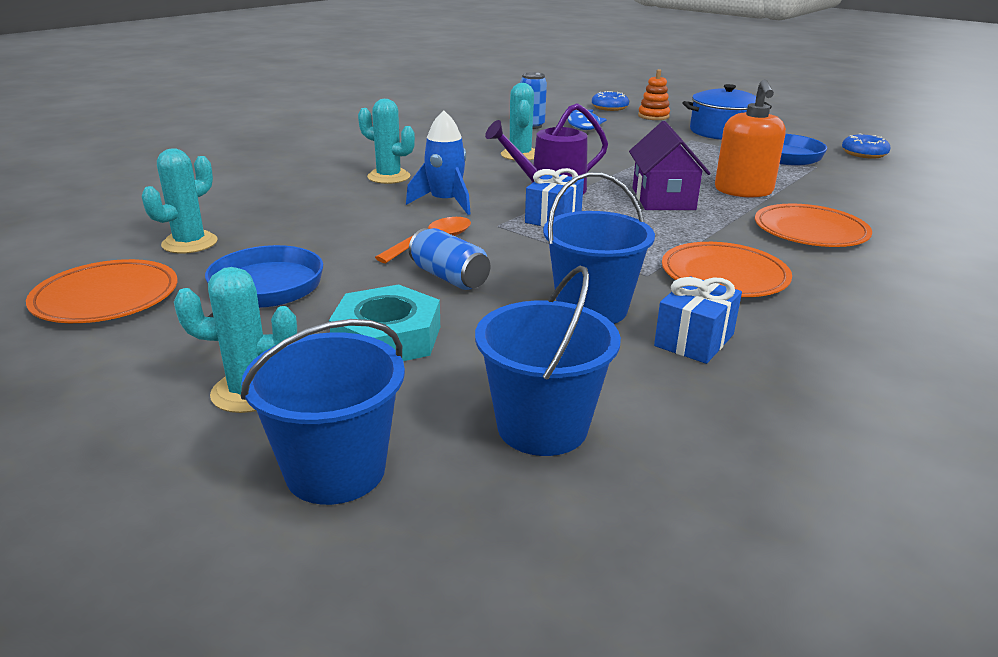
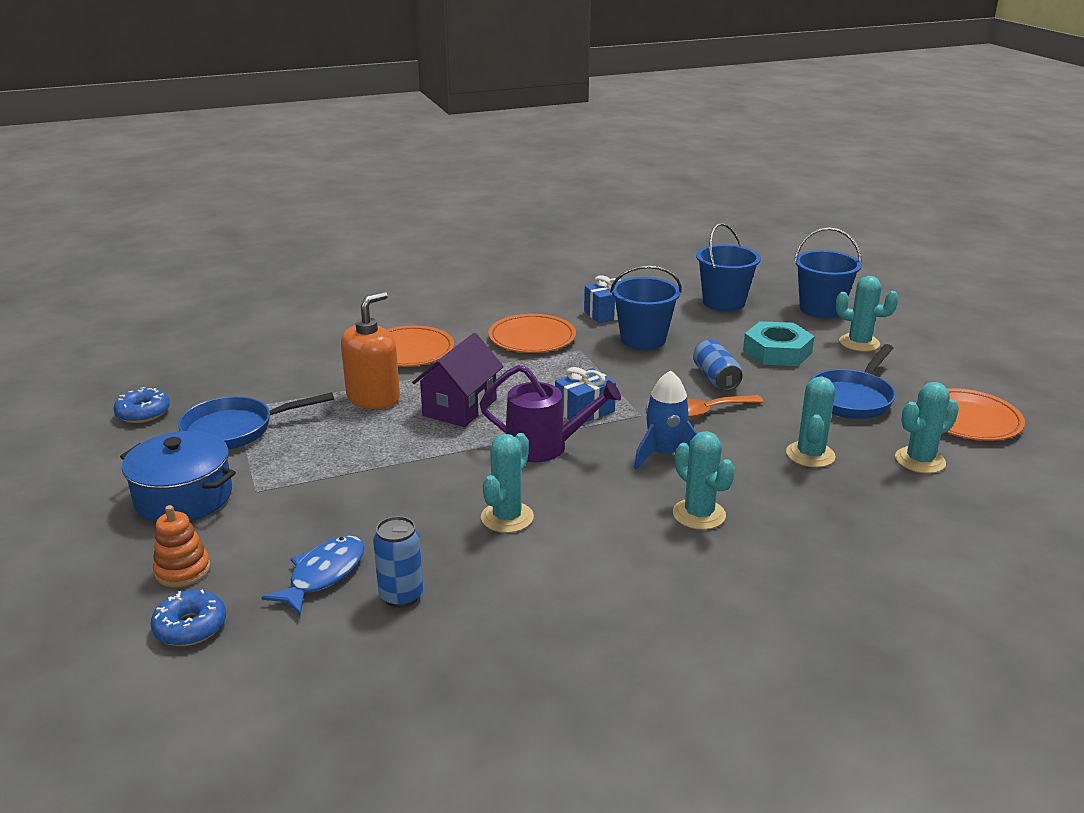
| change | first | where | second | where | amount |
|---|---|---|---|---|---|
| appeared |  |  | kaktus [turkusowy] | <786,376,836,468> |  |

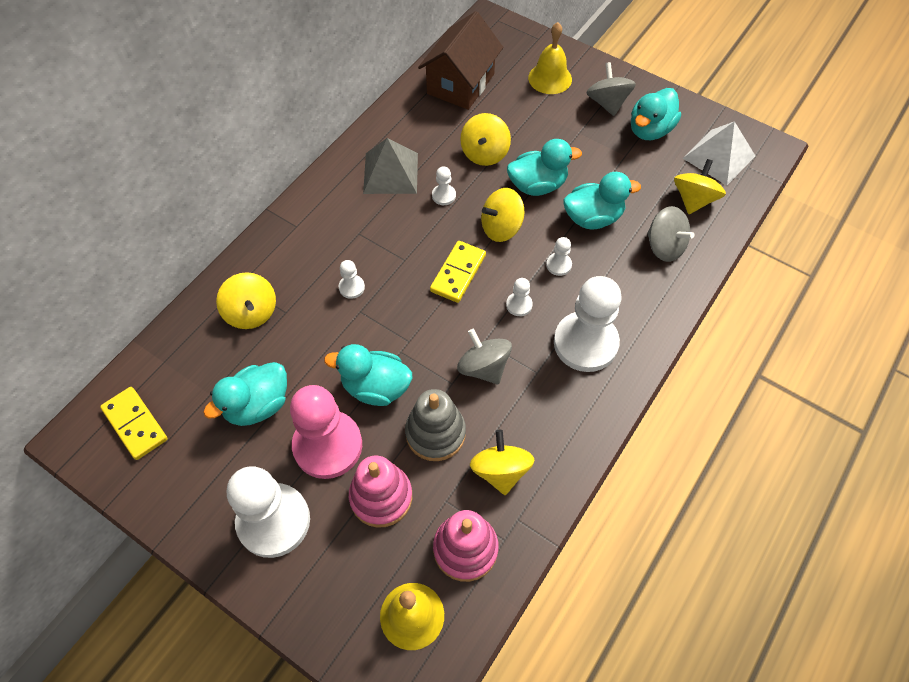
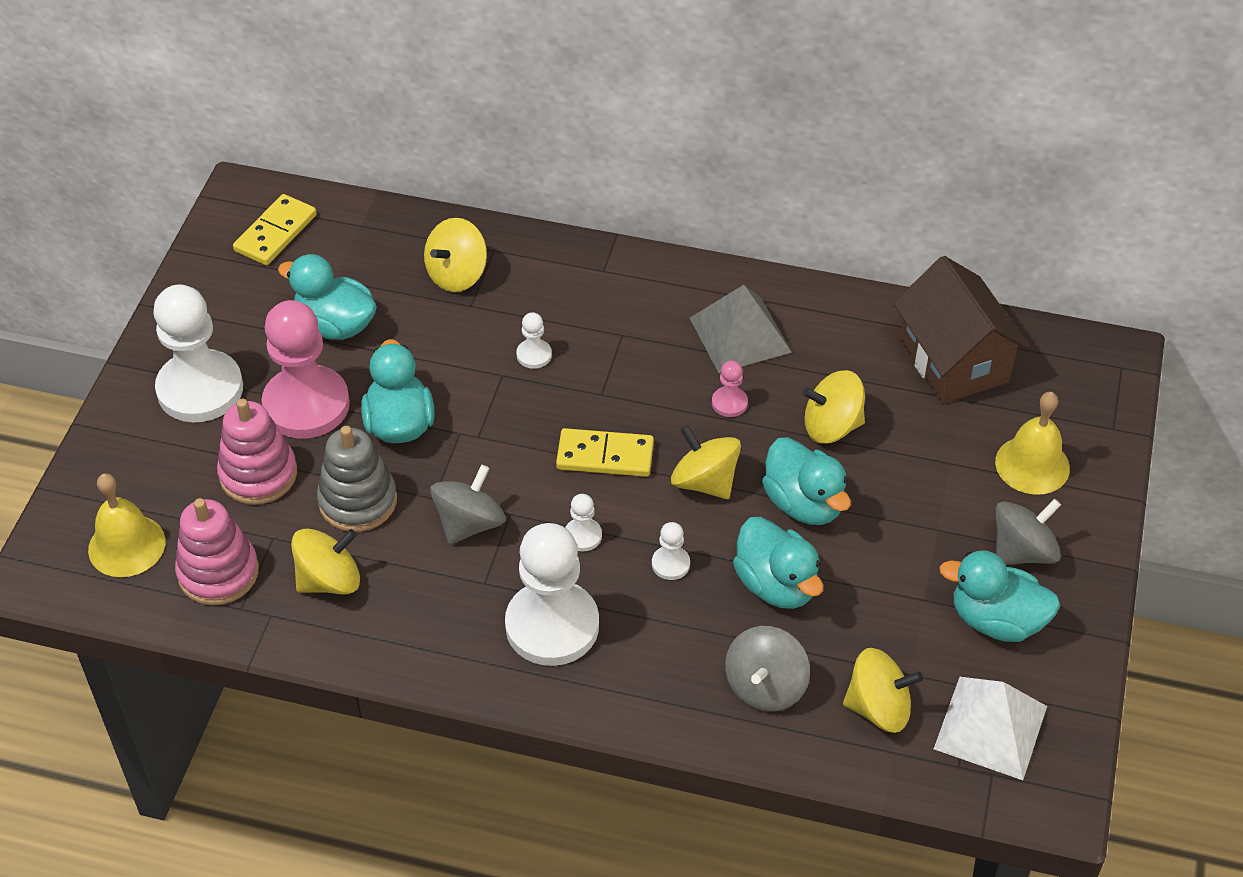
| change | first | where | second | where | amount |
|---|---|---|---|---|---|
| colour | pionek [biały] | <432,166,456,205> | pionek [różowy] | <712,360,748,417> |  |
| spun | domek [brązowy] | <418,11,503,110> |  | <893,256,1030,404> | 60 degrees clockwise |

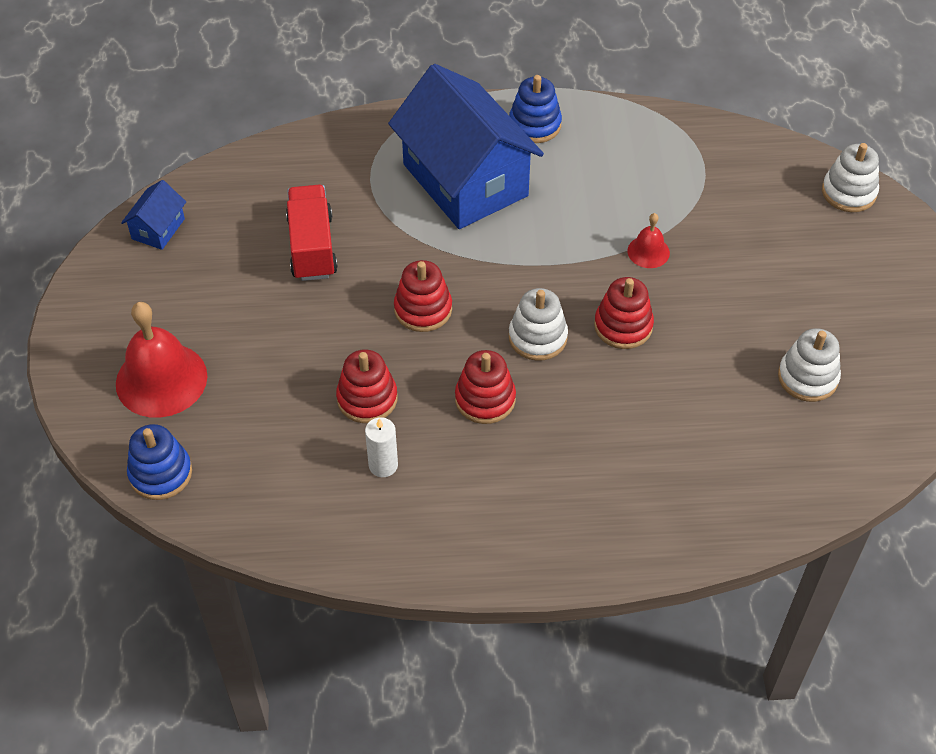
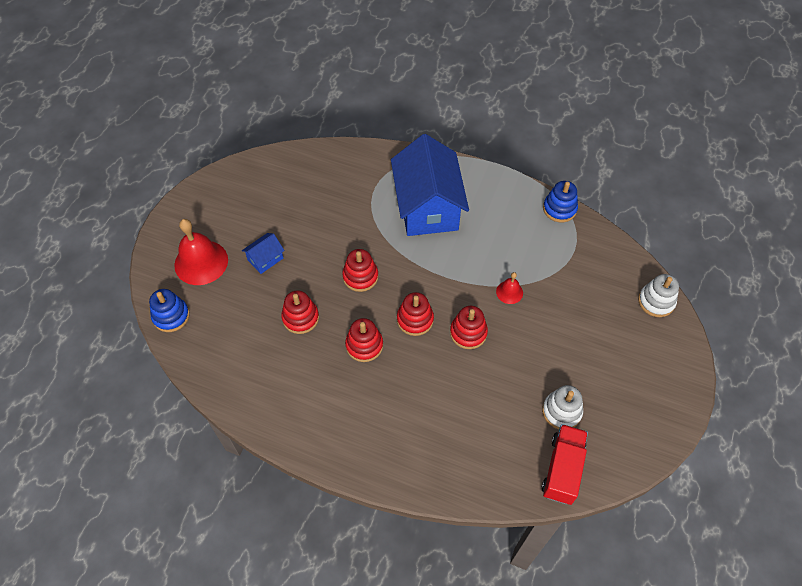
| change | first | where | second | where | amount |
|---|---|---|---|---|---|
| missing | świeca [biały] | <365,417,398,477> |  |  |  |
| relocated | domek [niebieski] | <121,180,186,250> |  | <242,233,285,274> |  |
| relocated | ciężarówka [czerwony] | <286,185,338,281> |  | <542,424,588,505> |  |
| relocated | zabawka nakładanka [niebieski] | <509,75,562,143> |  | <543,181,578,222> |  |
| colour | zabawka nakładanka [biały] | <509,288,568,361> | zabawka nakładanka [czerwony] | <397,292,434,336> |  |

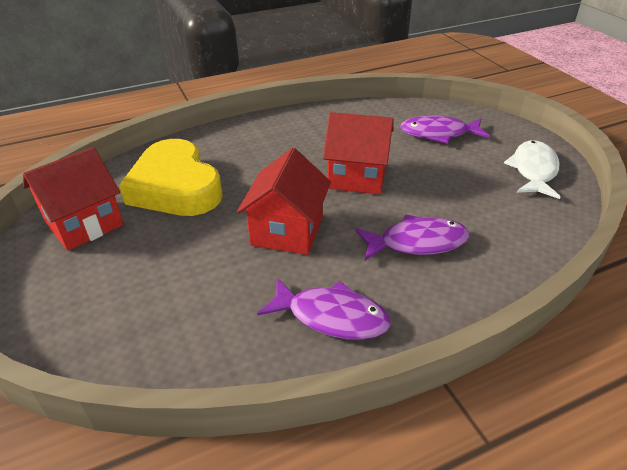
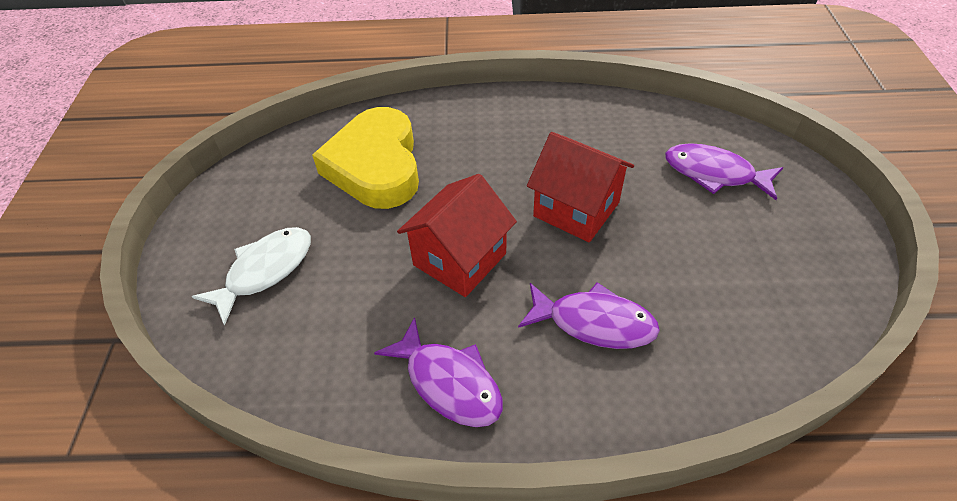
| change | first | where | second | where | amount |
|---|---|---|---|---|---|
| missing | domek [czerwony] | <23,147,124,251> |  |  |  |
| relocated | ryba [biały] | <504,140,560,199> |  | <192,227,311,326> |  |

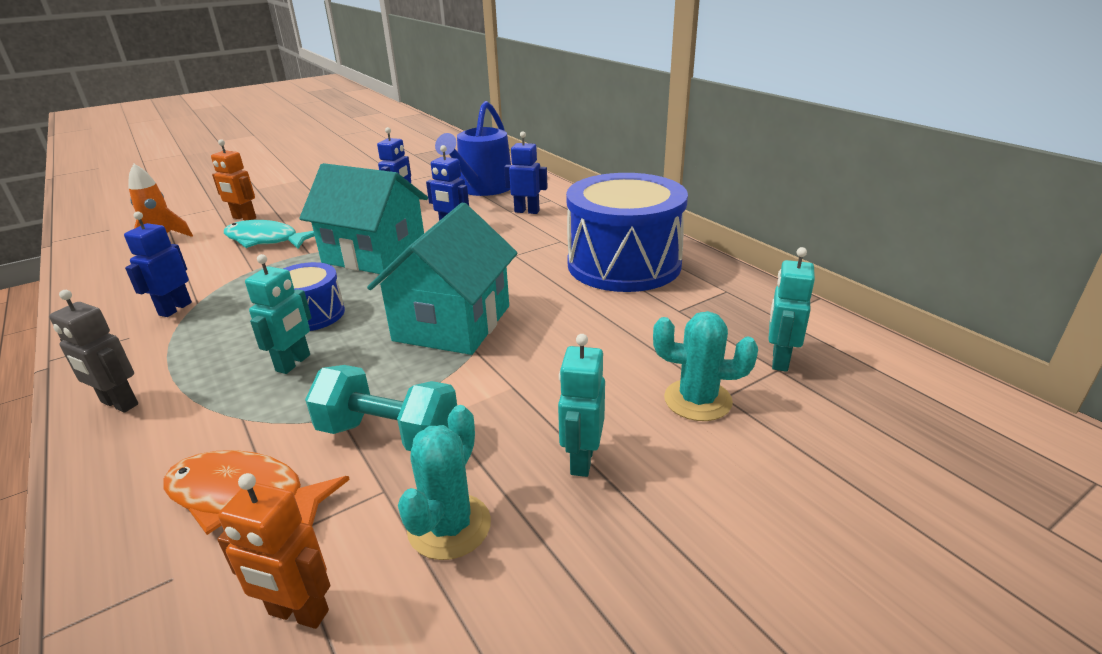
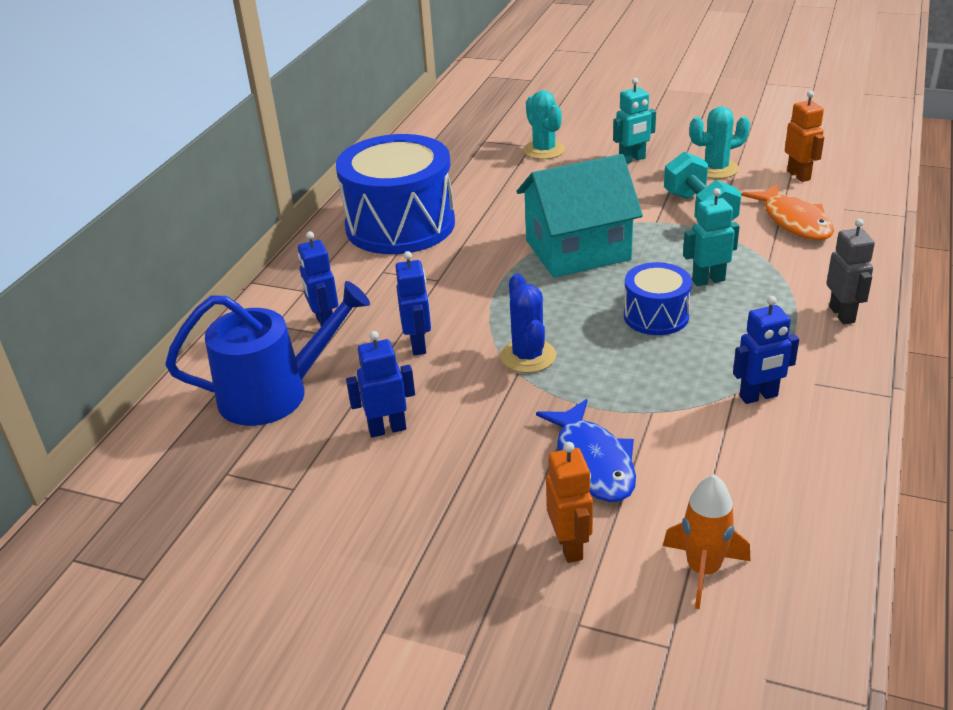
| change | first | where | second | where | amount |
|---|---|---|---|---|---|
| missing | robot [turkusowy] | <769,247,815,372> |  |  |  |
| exchanged | domek [turkusowy] | <299,163,428,274> | kaktus [niebieski] | <500,274,556,373> |  |
| colour | ryba [turkusowy] | <224,220,315,249> | ryba [niebieski] | <536,399,636,502> |  |

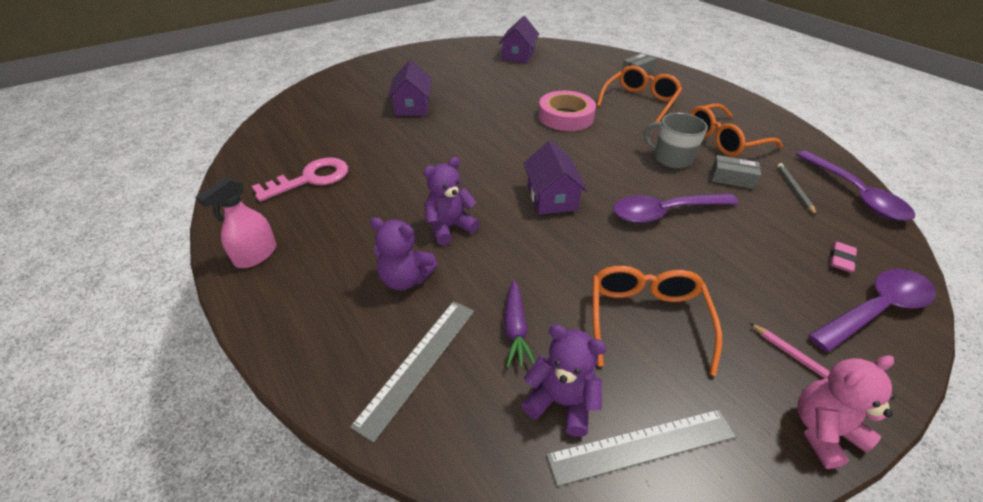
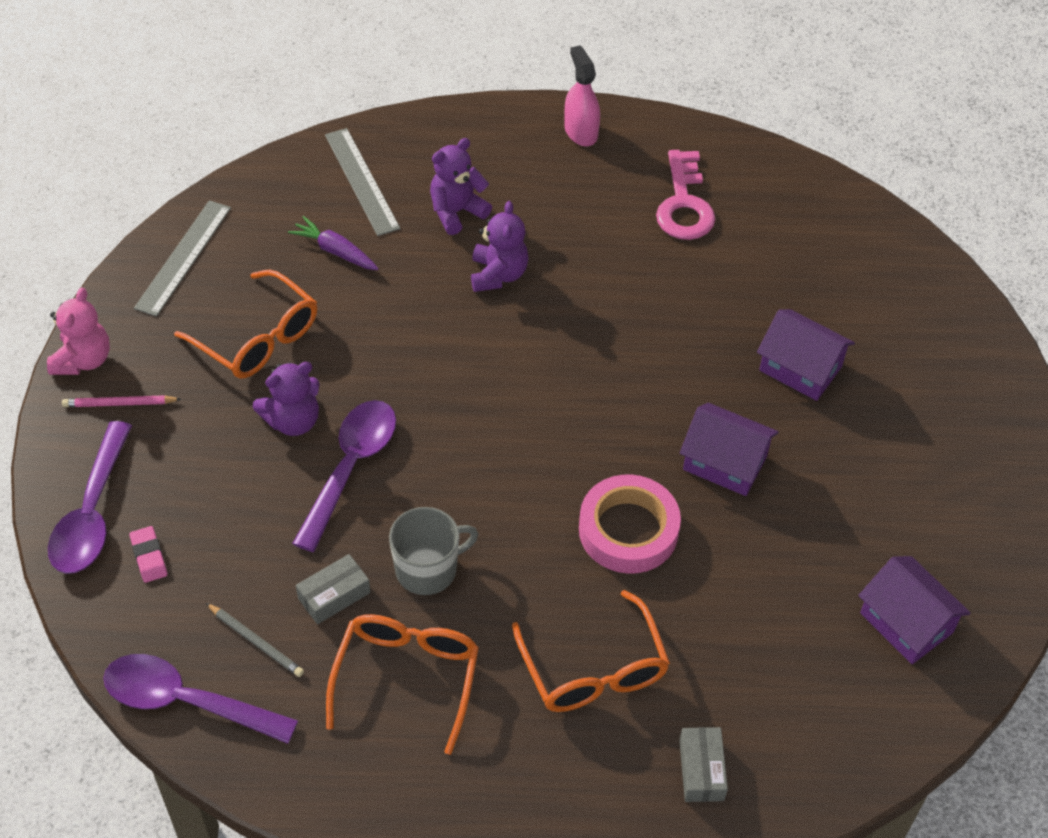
| change | first | where | second | where | amount |
|---|---|---|---|---|---|
| relocated | miś [fioletowy] | <522,324,607,437> |  | <253,362,319,436> |  |
| relocated | domek [fioletowy] | <523,140,588,215> |  | <680,403,779,496> |  |

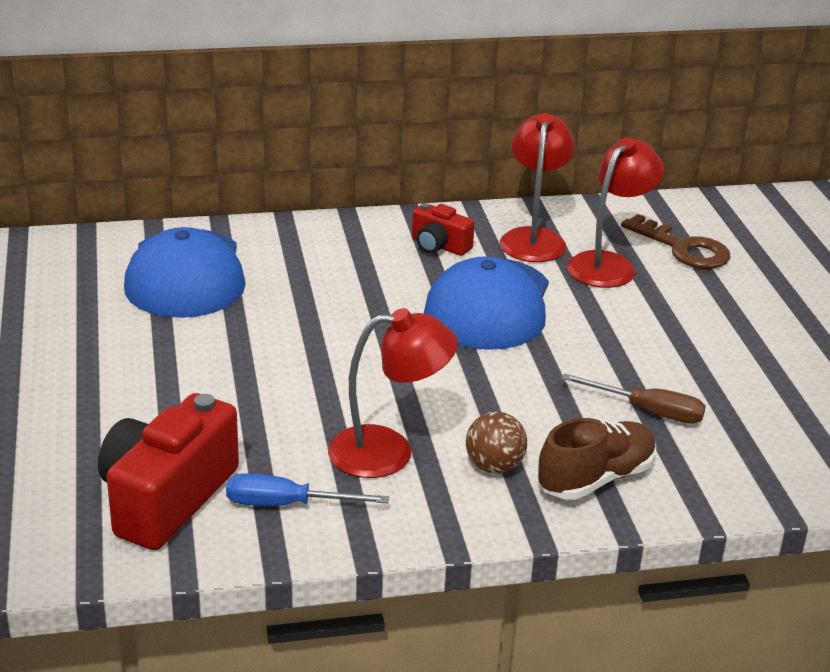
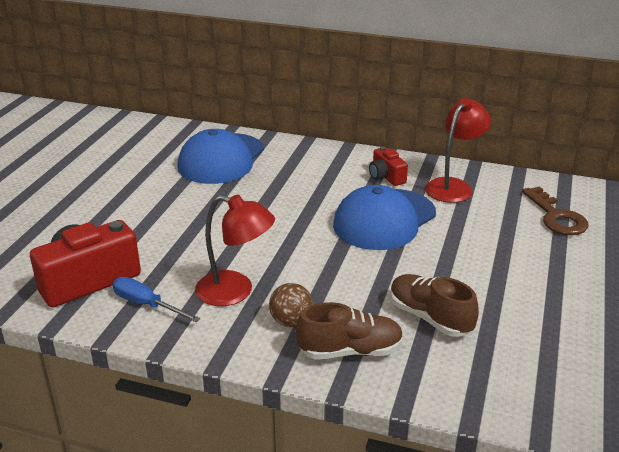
| change | first | where | second | where | amount |
|---|---|---|---|---|---|
| missing | lampka [czerwony] | <567,137,664,288> |  |  |  |
| exchanged | śrubokręt [brązowy] | <561,373,706,424> | but [brązowy] | <390,274,479,337> |  |

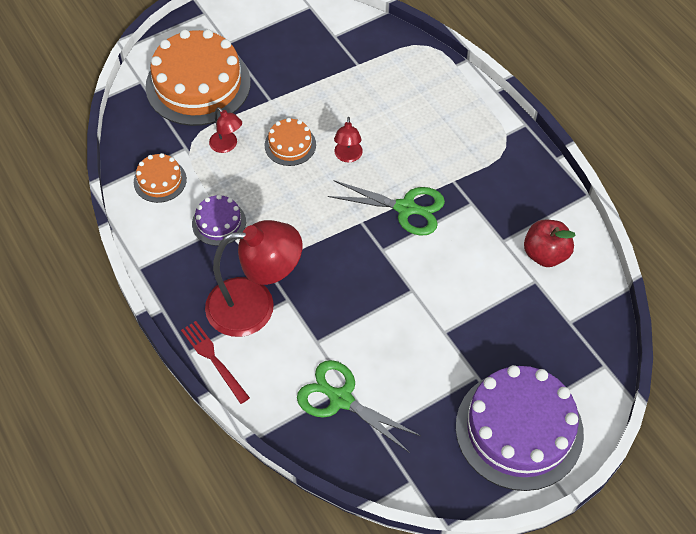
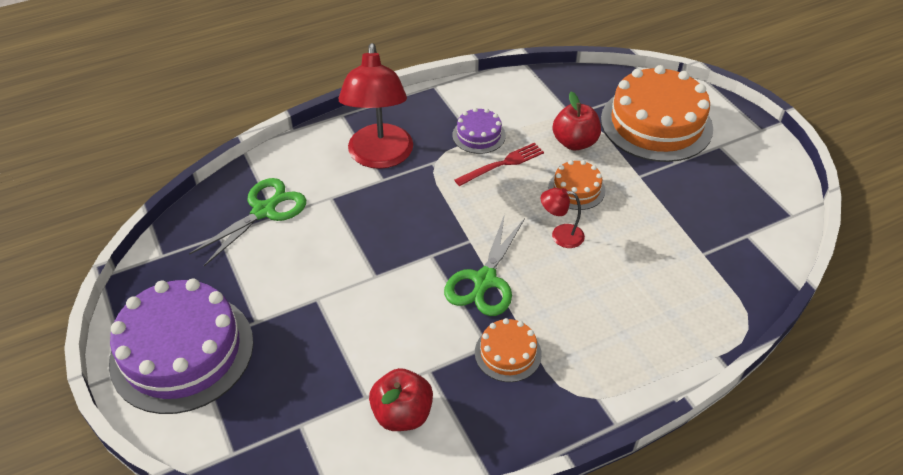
| change | first | where | second | where | amount |
|---|---|---|---|---|---|
| relocated | tort [pomarańczowy] | <134,153,187,203> |  | <475,318,542,382> |  |
| relocated | widelec [czerwony] | <181,321,250,404> |  | <454,143,544,186> |  |
| exchanged | lampka [czerwony] | <209,107,242,153> | jabłko [czerwony] | <553,92,601,151> |  |

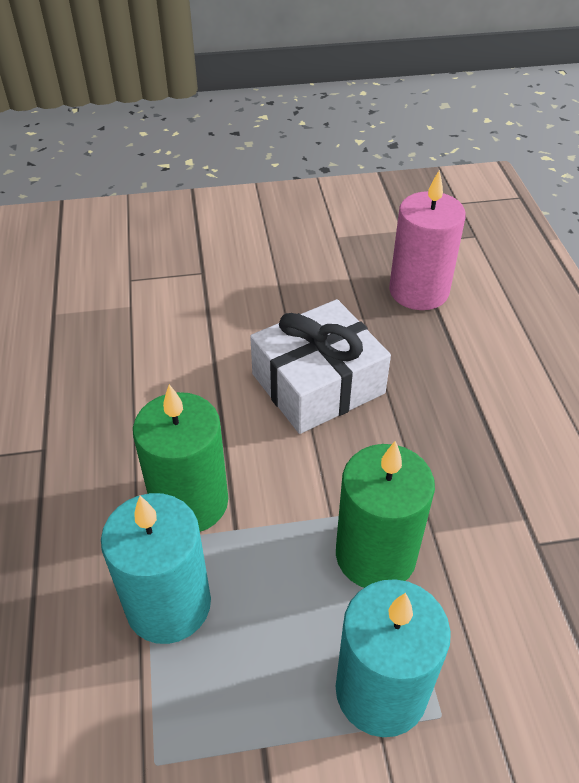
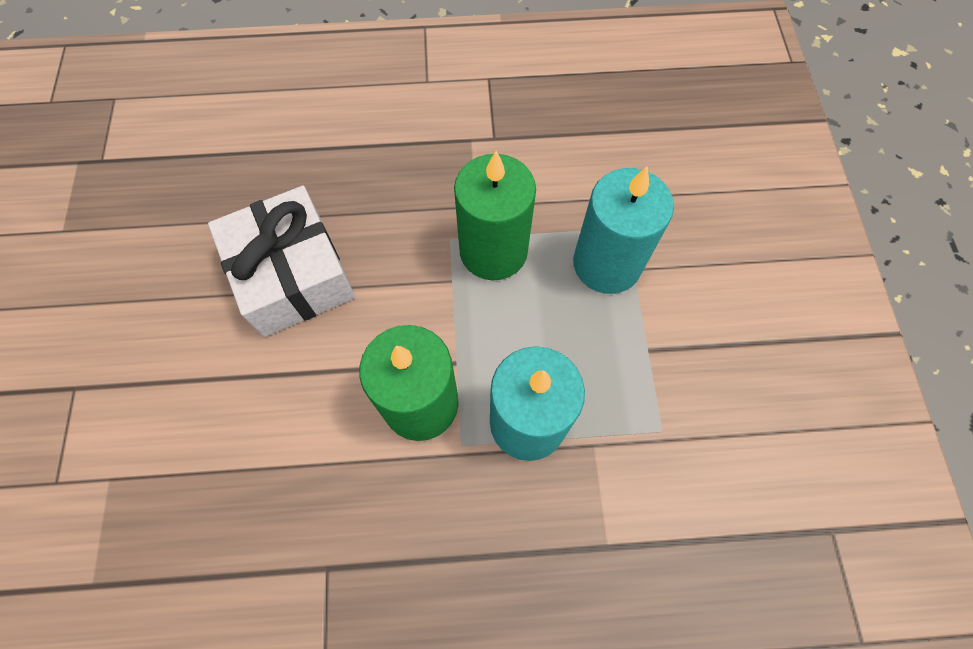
| change | first | where | second | where | amount |
|---|---|---|---|---|---|
| missing | świeca [różowy] | <389,170,466,310> |  |  |  |

